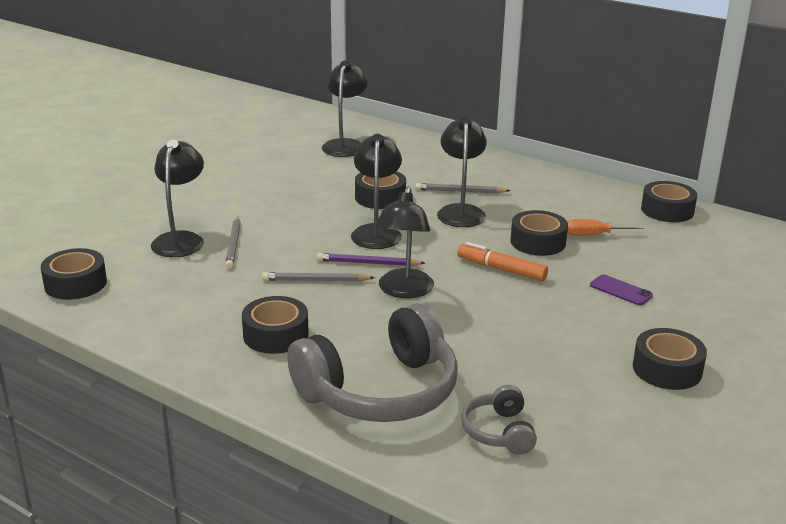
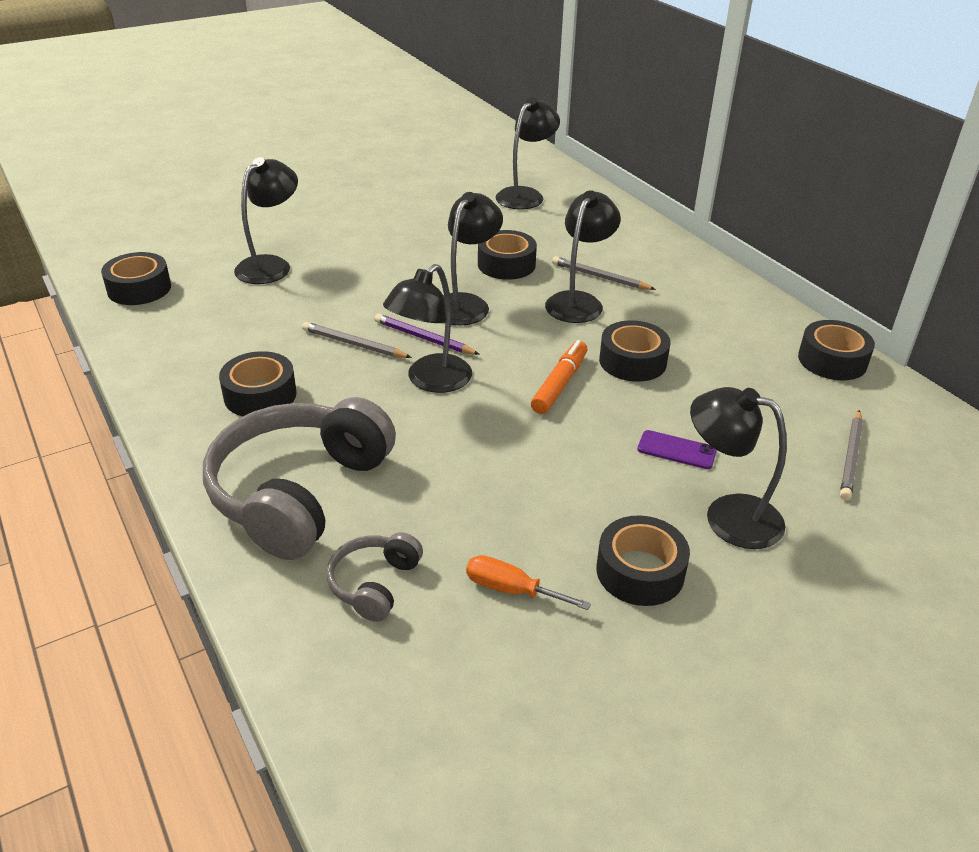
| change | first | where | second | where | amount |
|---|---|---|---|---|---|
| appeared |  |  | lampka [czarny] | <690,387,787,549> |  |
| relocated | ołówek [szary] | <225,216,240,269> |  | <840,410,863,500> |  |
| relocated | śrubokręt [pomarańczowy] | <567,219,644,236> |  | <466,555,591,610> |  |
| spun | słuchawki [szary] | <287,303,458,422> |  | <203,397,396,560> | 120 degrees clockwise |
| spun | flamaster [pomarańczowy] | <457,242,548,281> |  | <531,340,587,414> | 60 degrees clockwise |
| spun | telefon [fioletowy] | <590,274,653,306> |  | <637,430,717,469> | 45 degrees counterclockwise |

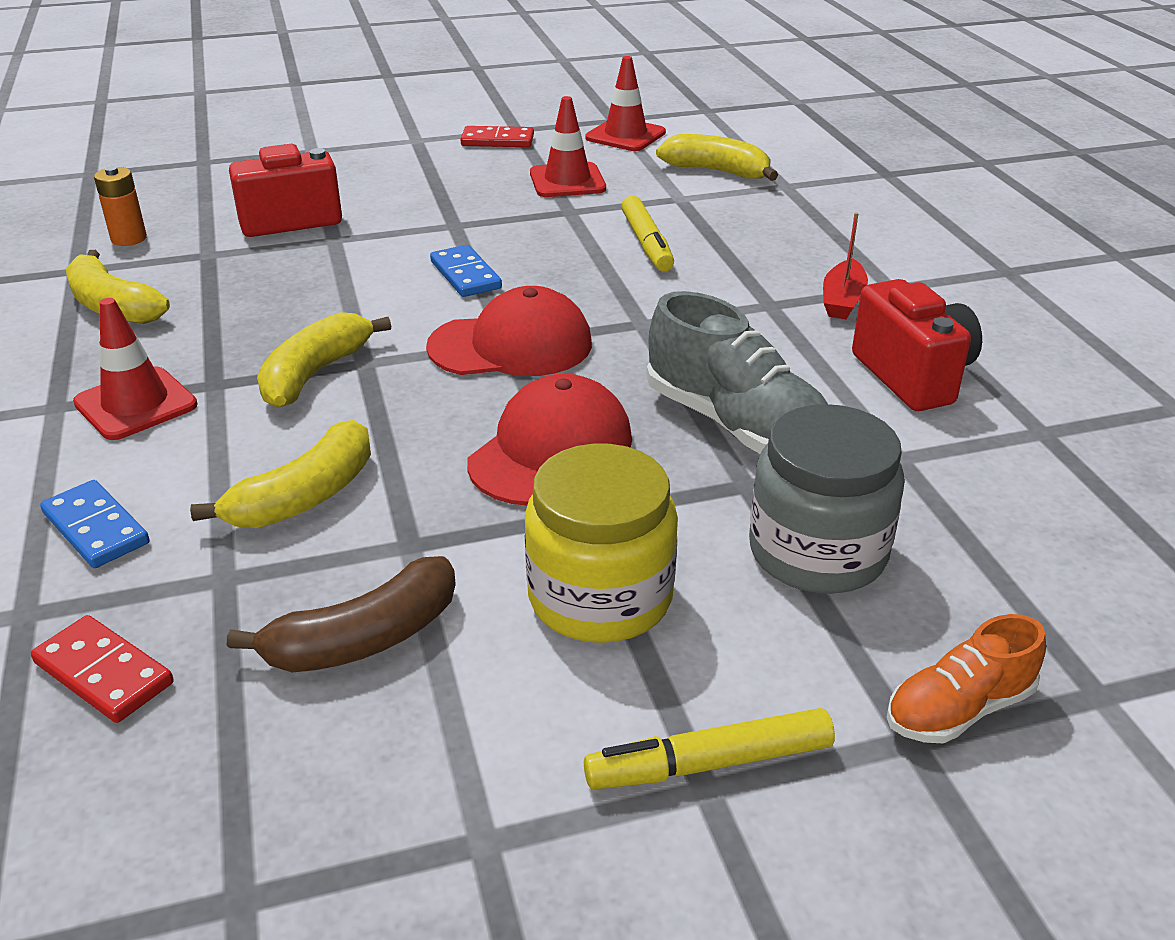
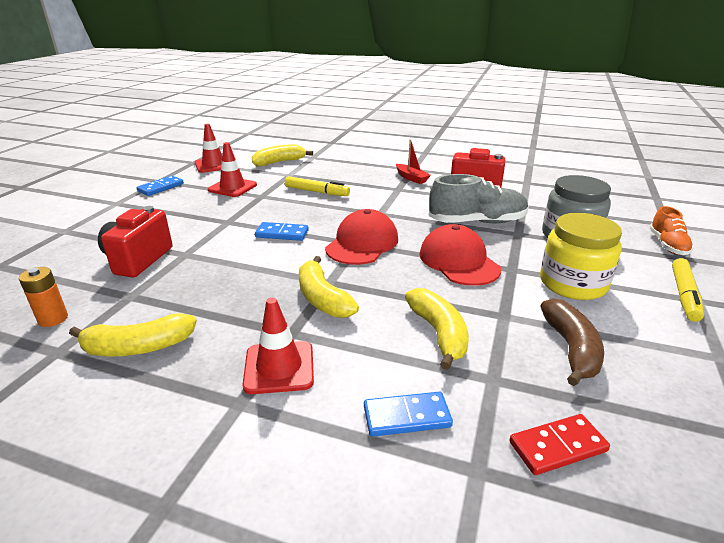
| change | first | where | second | where | amount |
|---|---|---|---|---|---|
| colour | kostka domina [czerwony] | <460,126,534,147> | kostka domina [niebieski] | <137,176,184,196> |  |

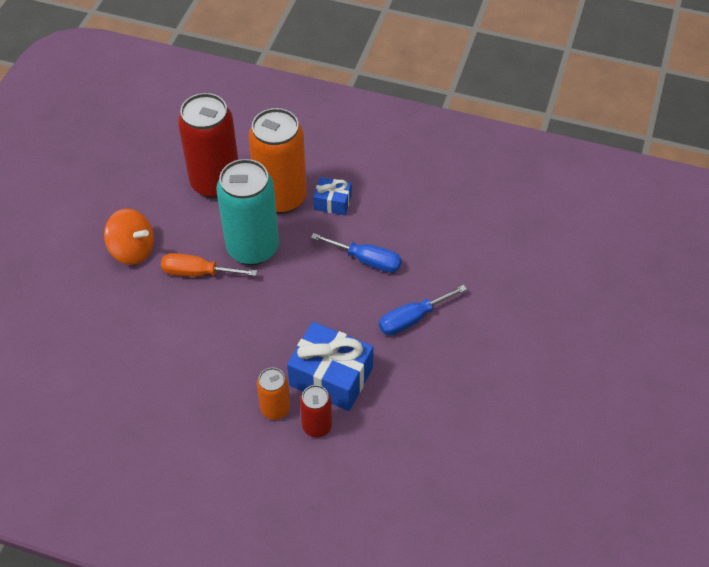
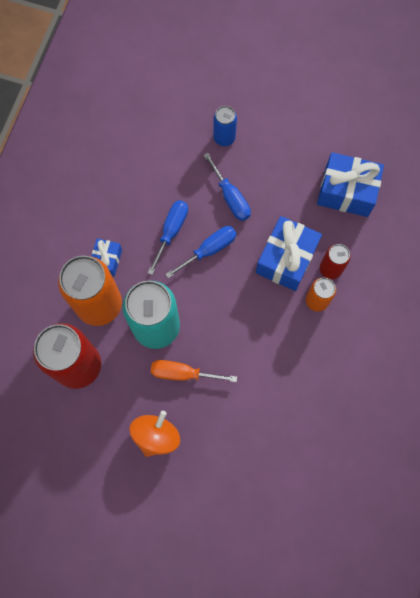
| change | first | where | second | where | amount |
|---|---|---|---|---|---|
| appeared |  |  | śrubokręt [niebieski] | <165,226,236,279> |  |
| appeared |  |  | puszka [niebieski] | <213,106,237,146> |  |
| appeared |  |  | prezent [niebieski] | <317,152,384,217> |  |
| spun | śrubokręt [pomarańczowy] | <161,253,257,277> |  | <151,360,237,382> | 90 degrees clockwise |

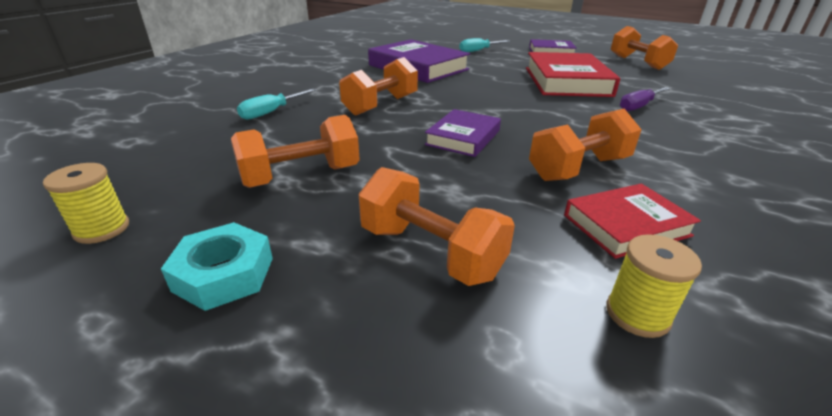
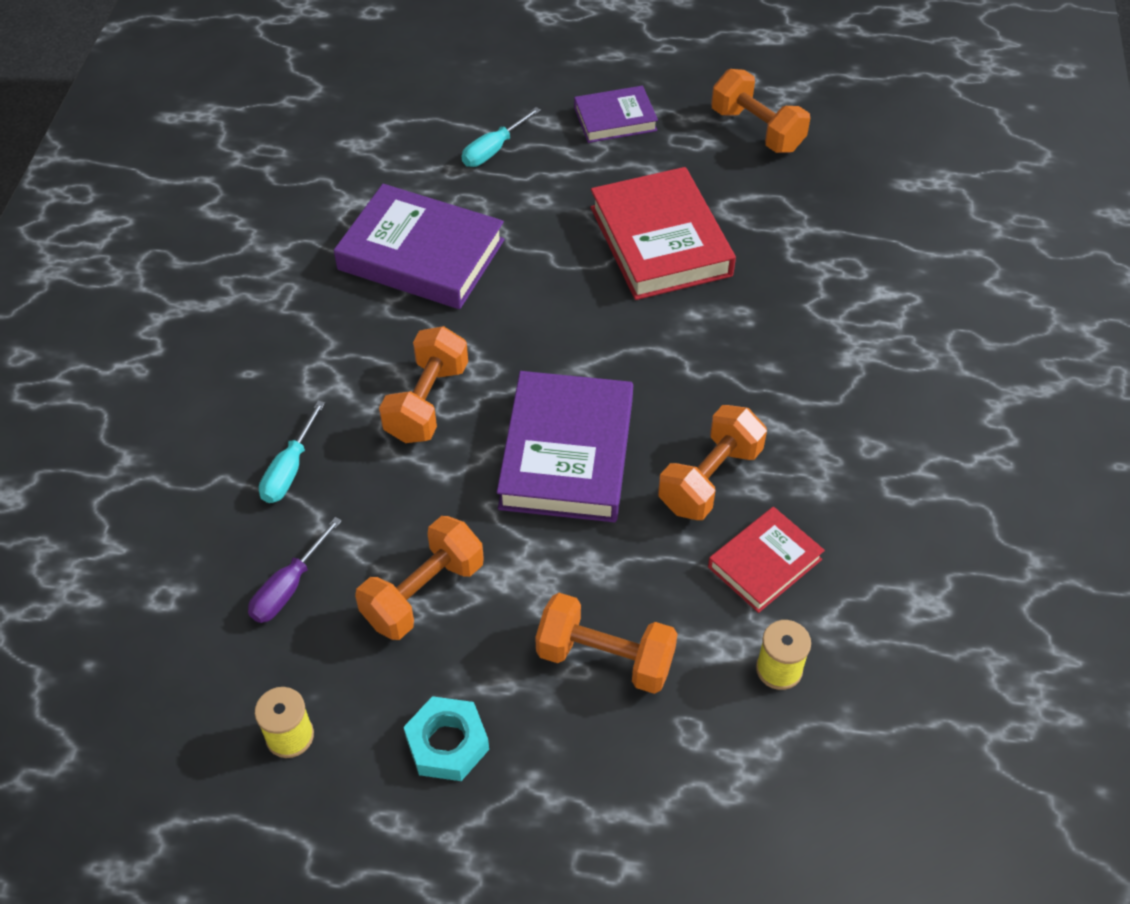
| change | first | where | second | where | amount |
|---|---|---|---|---|---|
| relocated | śrubokręt [fioletowy] | <620,87,670,111> |  | <248,517,342,623> |  |
| size | książka [fioletowy] | <425,109,501,157> |  | <497,371,633,522> | x1.75 |

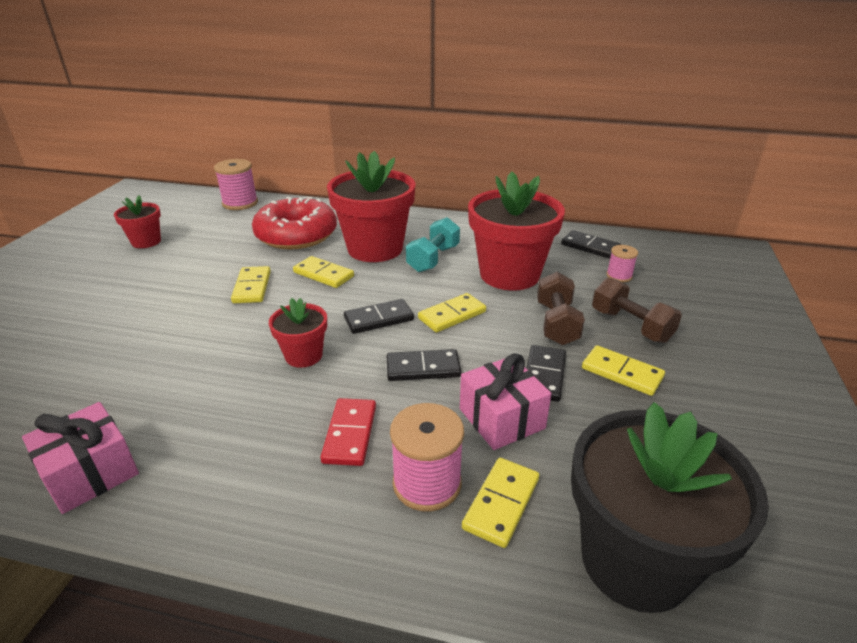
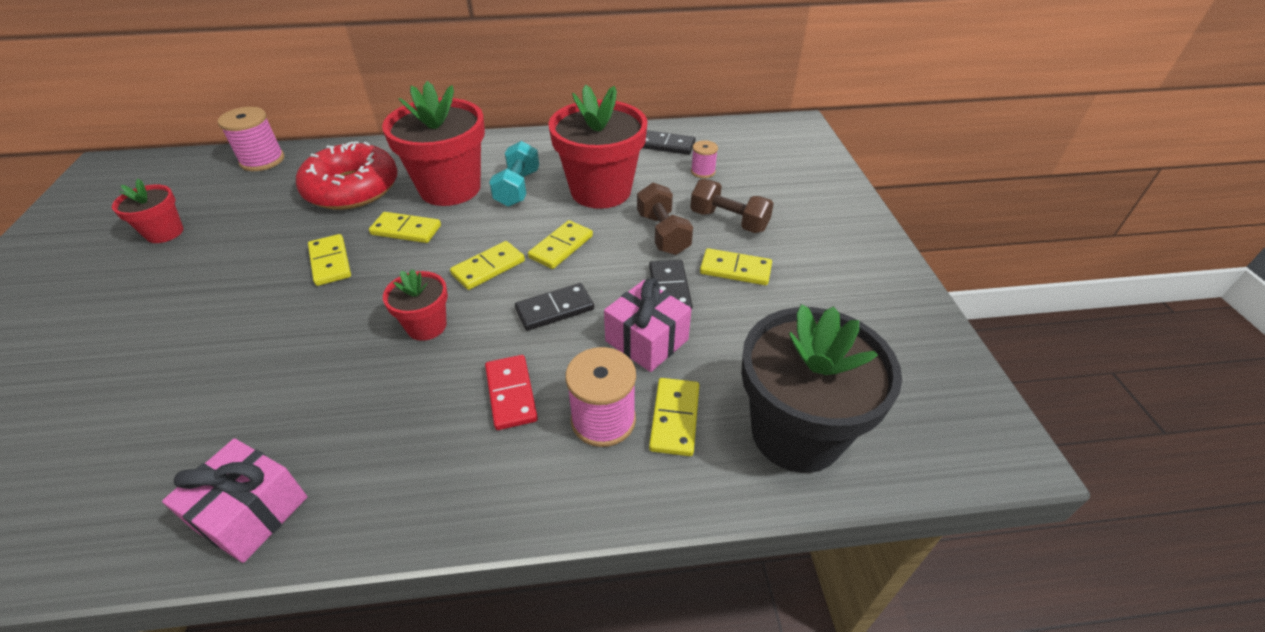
| change | first | where | second | where | amount |
|---|---|---|---|---|---|
| colour | kostka domina [czarny] | <344,299,414,334> | kostka domina [żółty] | <450,241,525,290> |  |

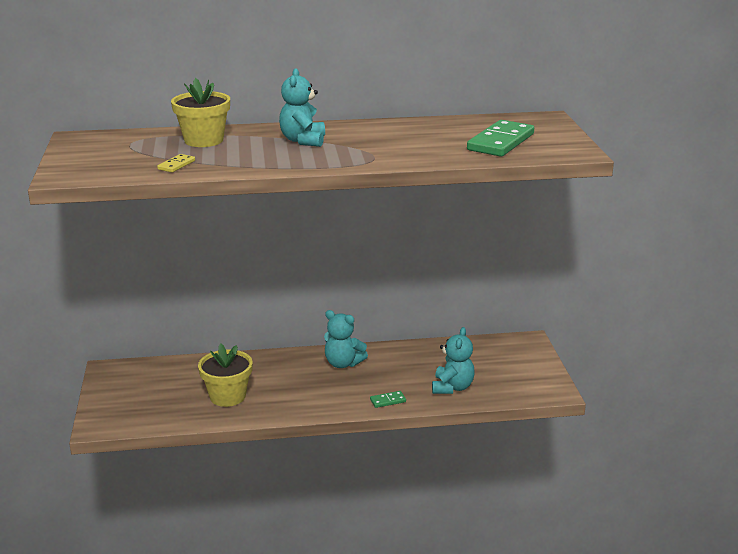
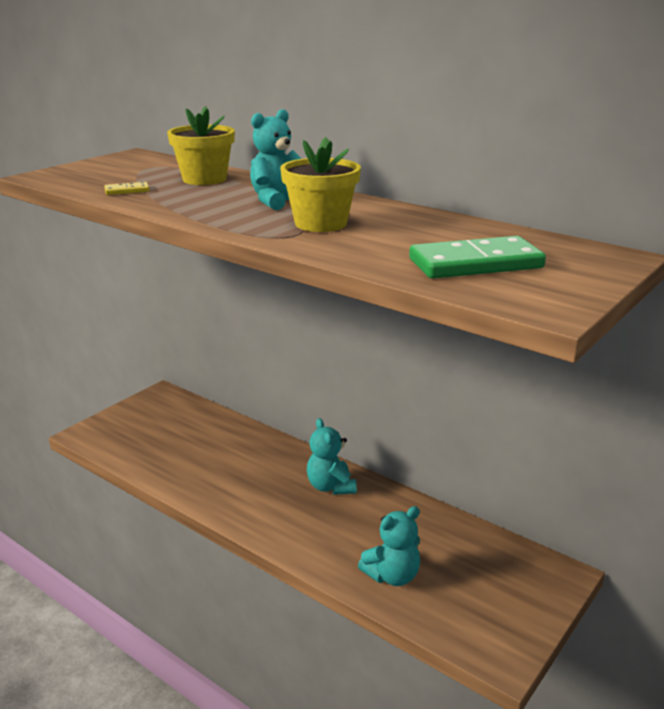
| change | first | where | second | where | amount |
|---|---|---|---|---|---|
| missing | kostka domina [zielony] | <370,391,406,408> |  |  |  |
| relocated | doniczka [żółty] | <198,343,252,407> |  | <280,137,361,232> |  |

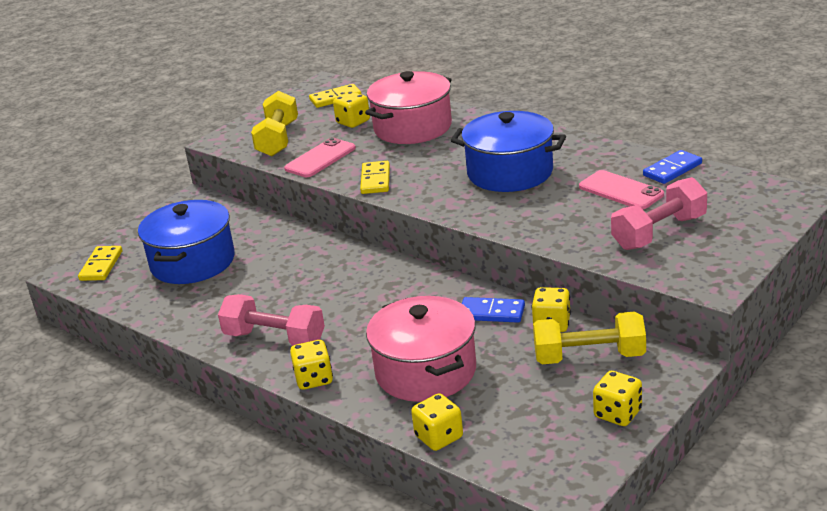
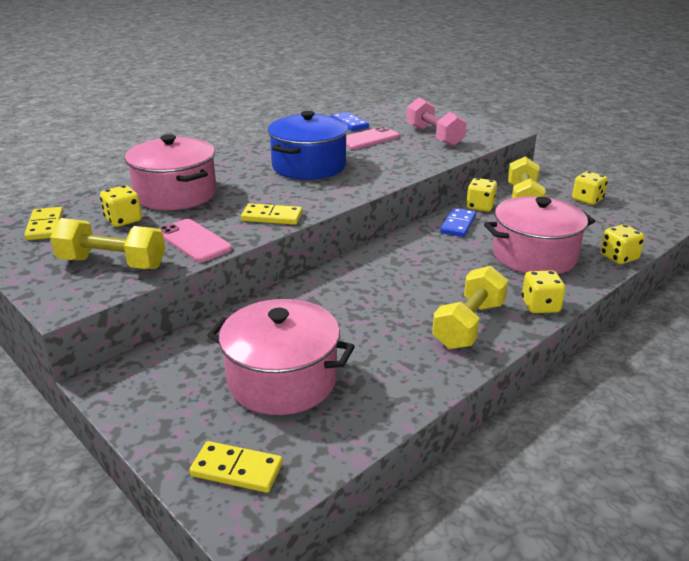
| change | first | where | second | where | amount |
|---|---|---|---|---|---|
| colour | garnek [niebieski] | <138,200,235,284> | garnek [różowy] | <207,299,355,415> |  |
| colour | hantel [różowy] | <218,294,325,346> | hantel [żółty] | <432,266,508,349> |  |

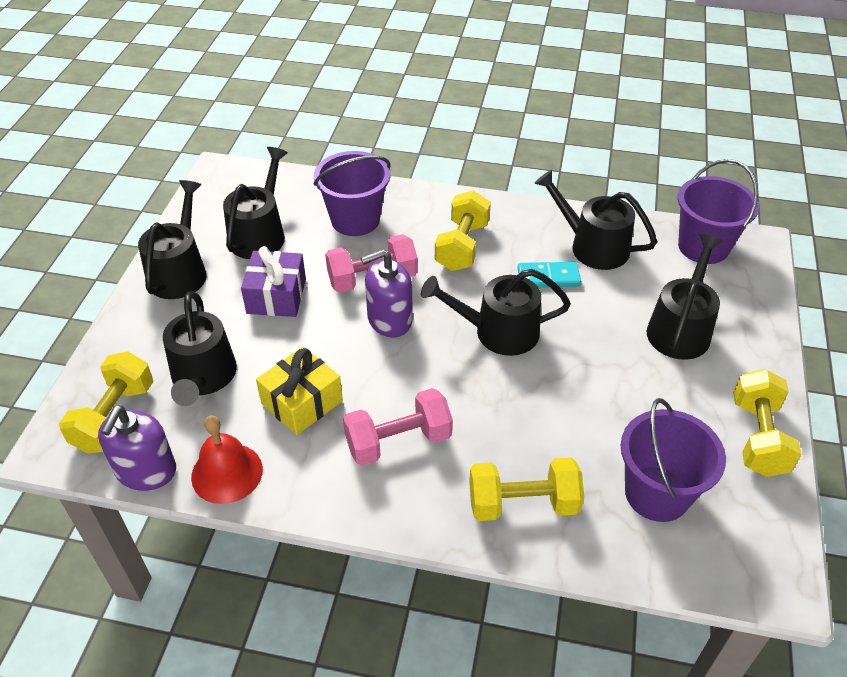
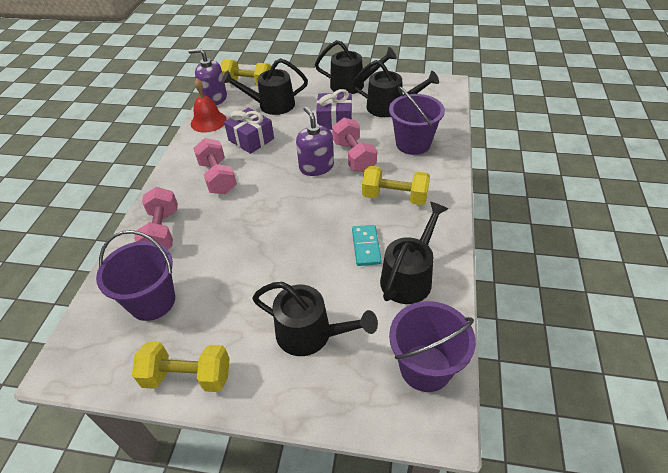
| change | first | where | second | where | amount |
|---|---|---|---|---|---|
| missing | konewka [czarny] | <421,269,571,356> |  |  |  |
| colour | prezent [żółty] | <256,346,343,435> | prezent [fioletowy] | <224,108,274,154> |  |
| colour | hantel [żółty] | <469,458,584,521> | hantel [różowy] | <134,187,178,250> |  |

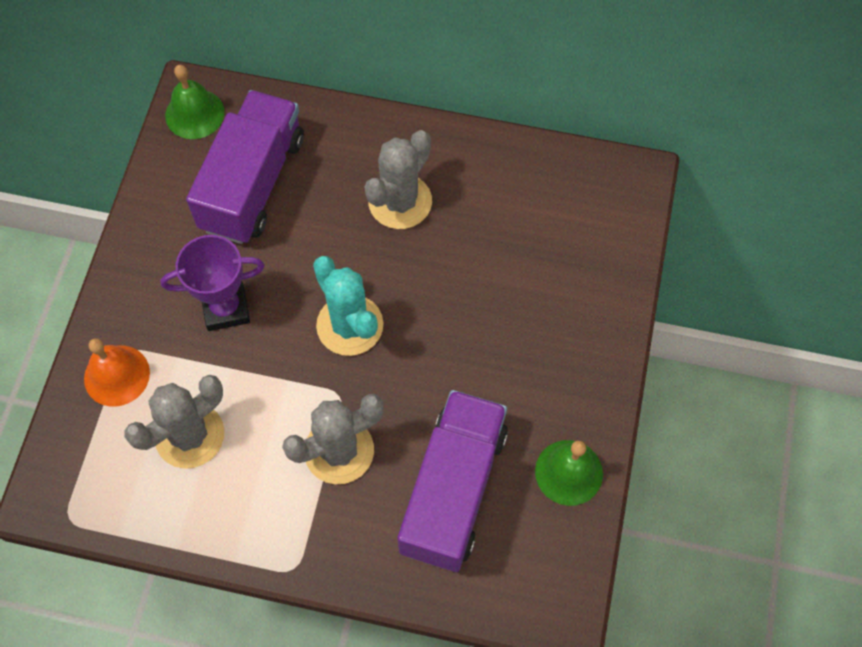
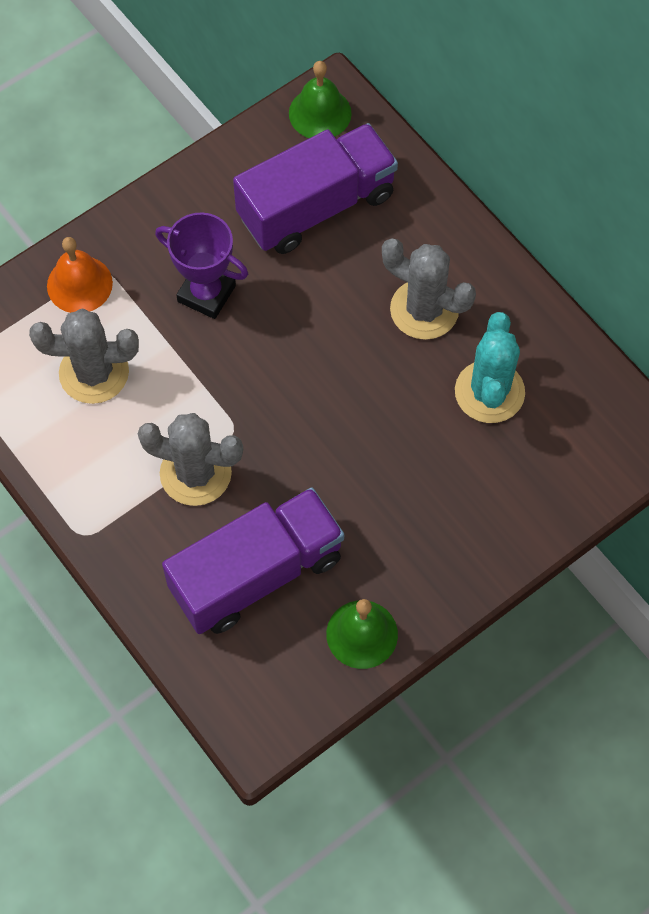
| change | first | where | second | where | amount |
|---|---|---|---|---|---|
| relocated | kaktus [turkusowy] | <313,256,383,356> |  | <455,312,525,423> |  |
| spun | kaktus [szary] | <364,130,432,229> |  | <382,238,476,340> | 45 degrees clockwise |

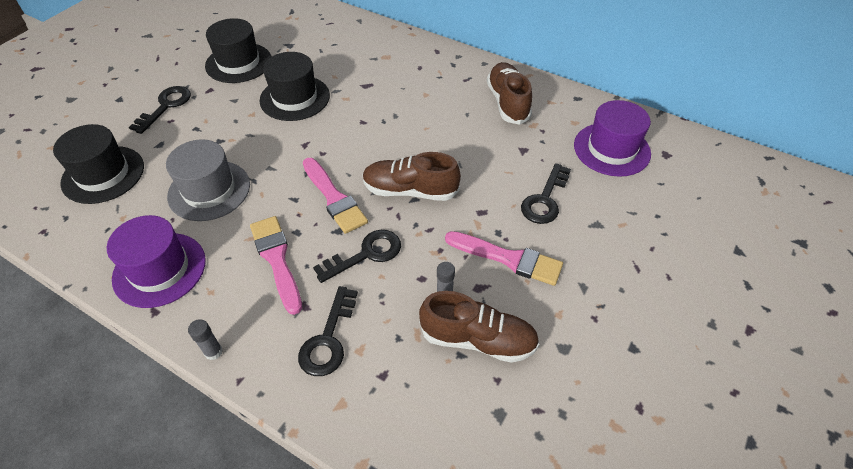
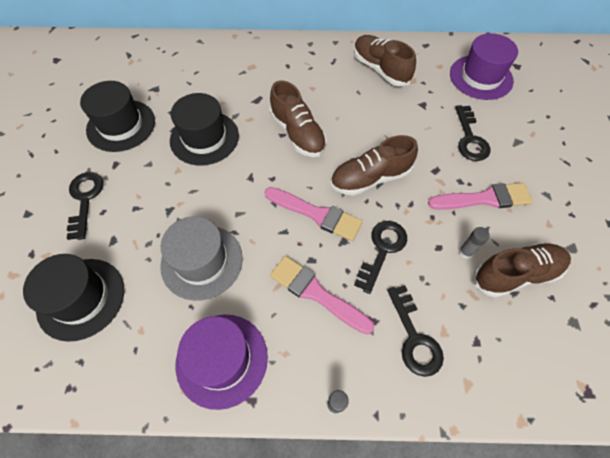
| change | first | where | second | where | amount |
|---|---|---|---|---|---|
| appeared |  |  | but [brązowy] | <270,80,327,157> |  |

